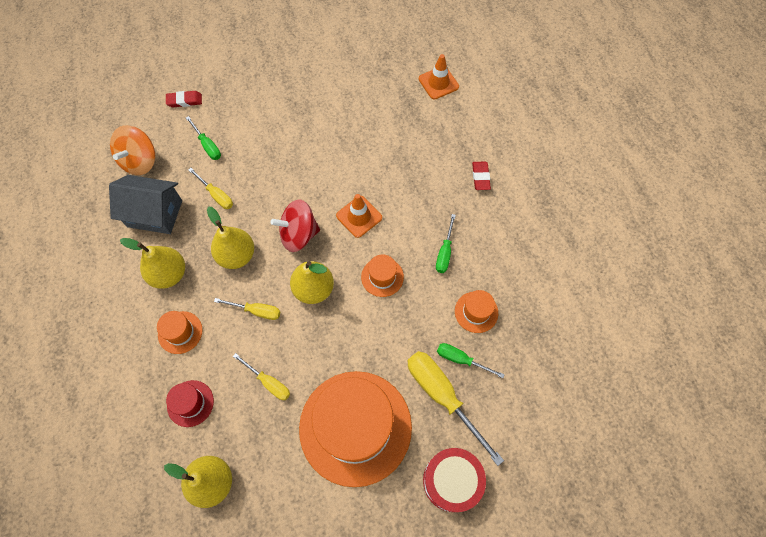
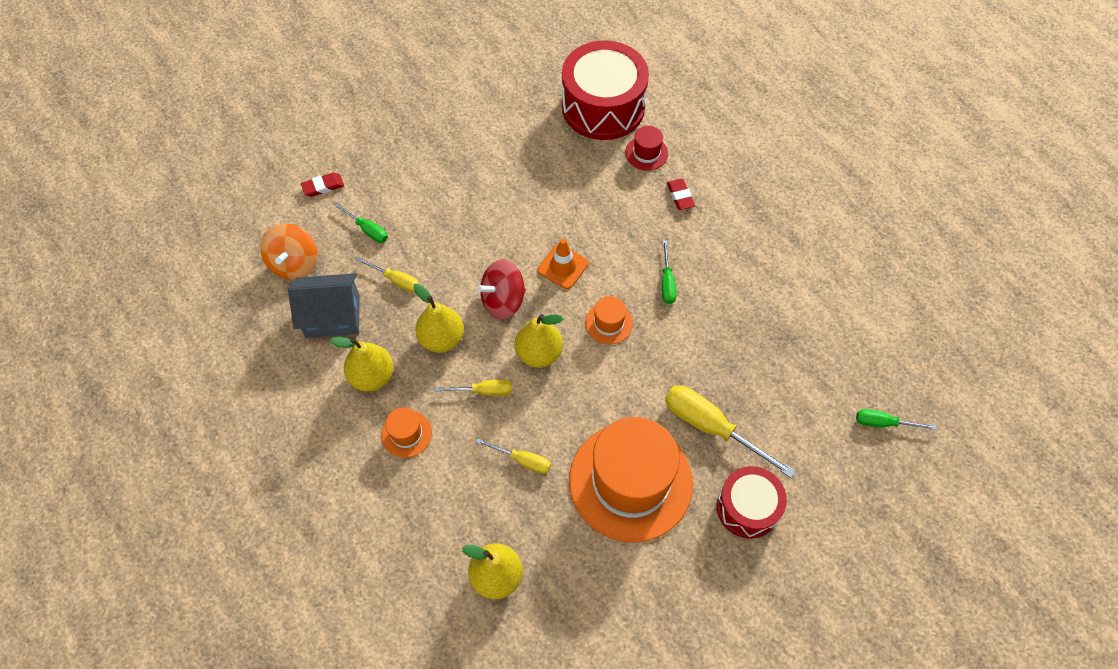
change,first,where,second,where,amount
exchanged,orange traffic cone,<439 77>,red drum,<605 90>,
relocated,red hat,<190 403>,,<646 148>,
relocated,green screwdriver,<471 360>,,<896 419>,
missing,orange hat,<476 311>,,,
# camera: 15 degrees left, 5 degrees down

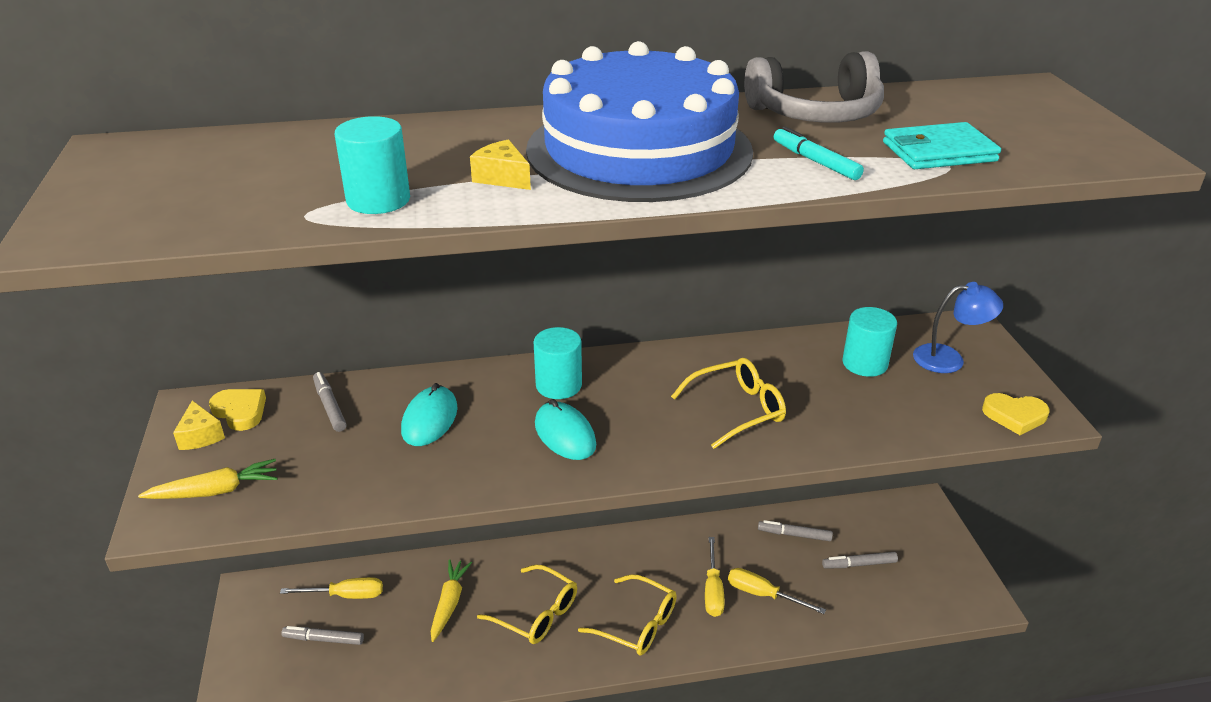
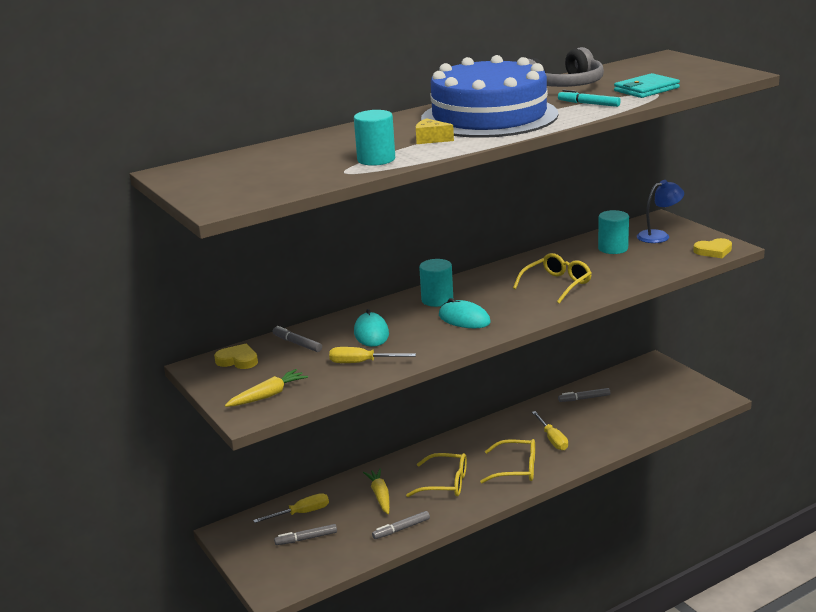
change,first,where,second,where,amount
relocated,yellow screwdriver,<777 591>,,<372 355>,
relocated,grey marker,<860 560>,,<401 525>,
missing,yellow cheese,<199 425>,,,
# camera: 20 degrees left, 10 degrees down

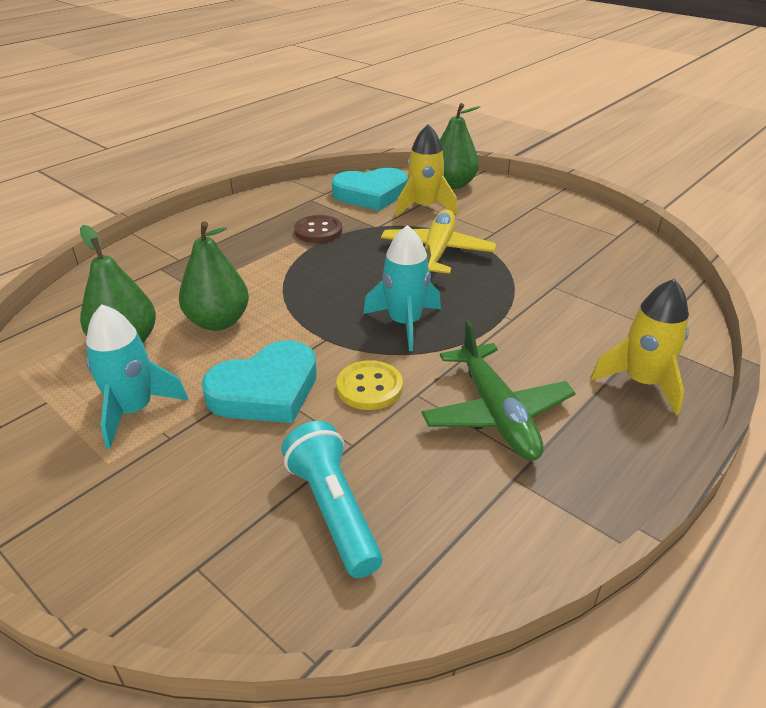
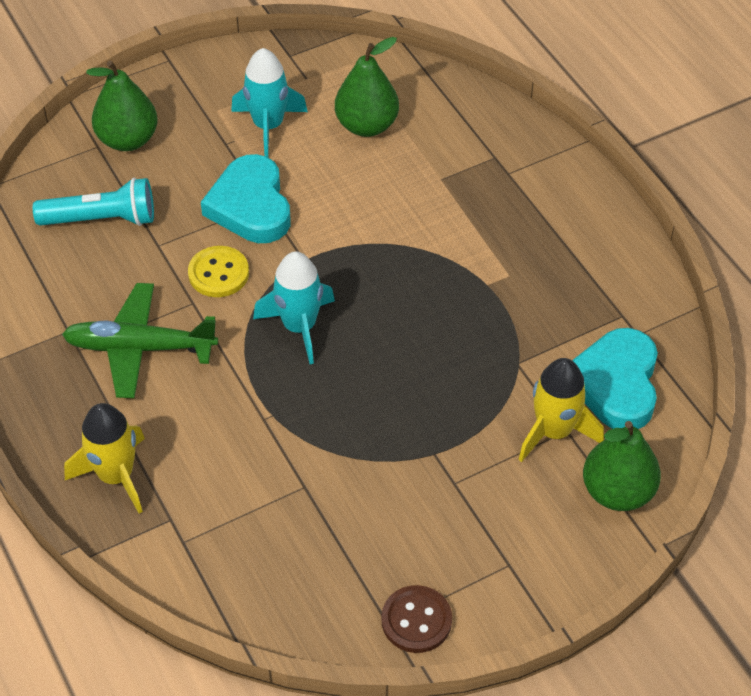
change,first,where,second,where,amount
relocated,green pear,<214 276>,,<122 105>,
relocated,brown button,<318 229>,,<416 619>,
missing,yellow plane,<438 242>,,,
# camera: 110 degrees right, 15 degrees up

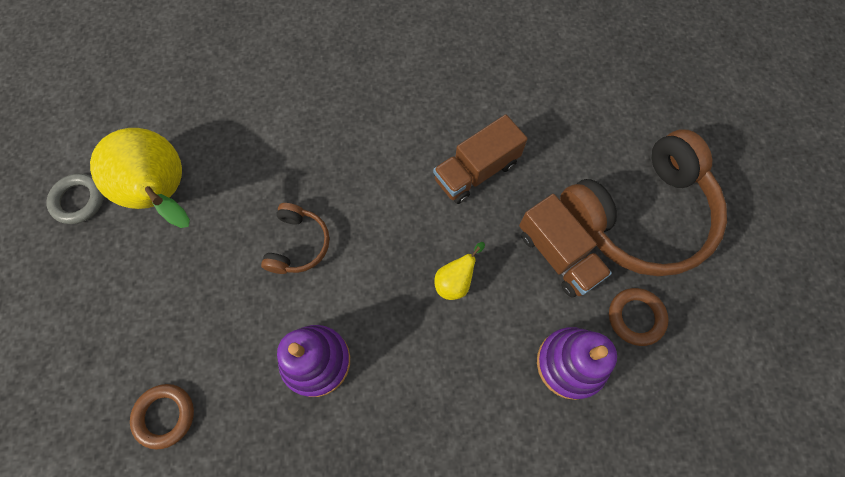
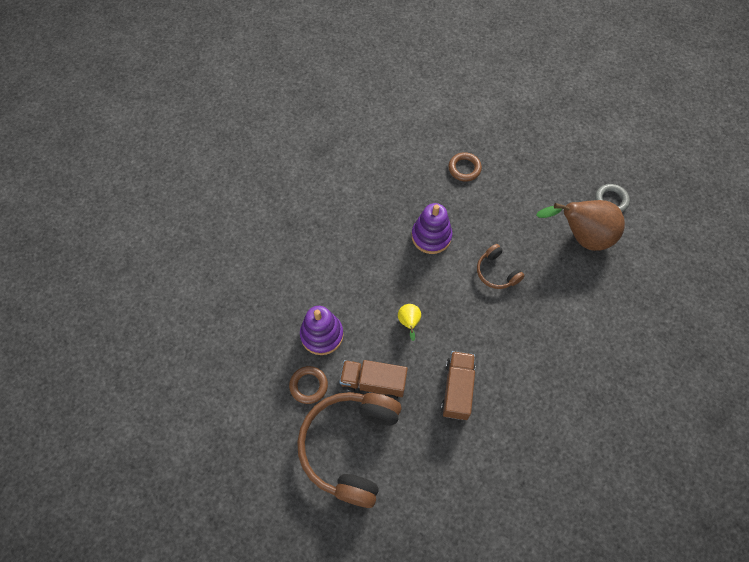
change,first,where,second,where,amount
colour,yellow pear,<140 178>,brown pear,<580 225>,
# camera: 135 degrees right, 5 degrees down

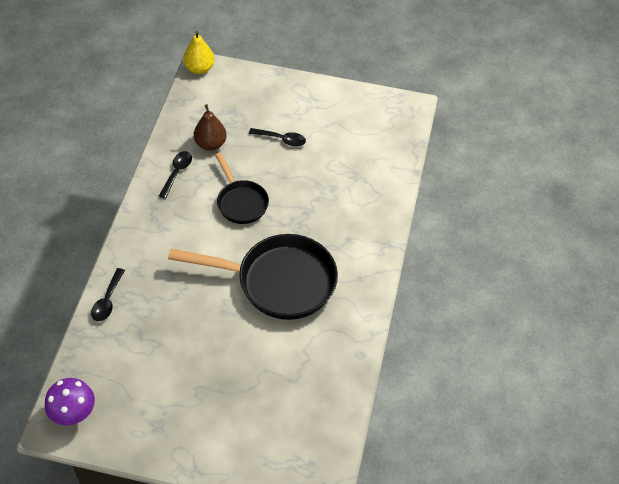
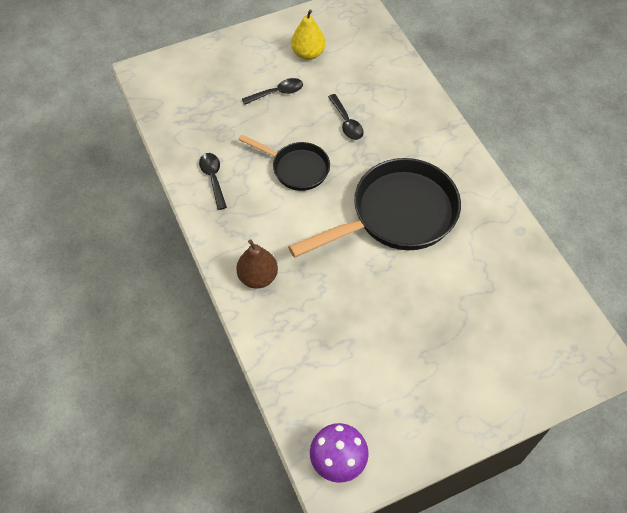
change,first,where,second,where,amount
relocated,brown pear,<210 127>,,<257 264>,
relocated,yellow pear,<199 52>,,<308 35>,
relocated,black spoon,<108 294>,,<346 117>,
# camera: 35 degrees left, 5 degrees up

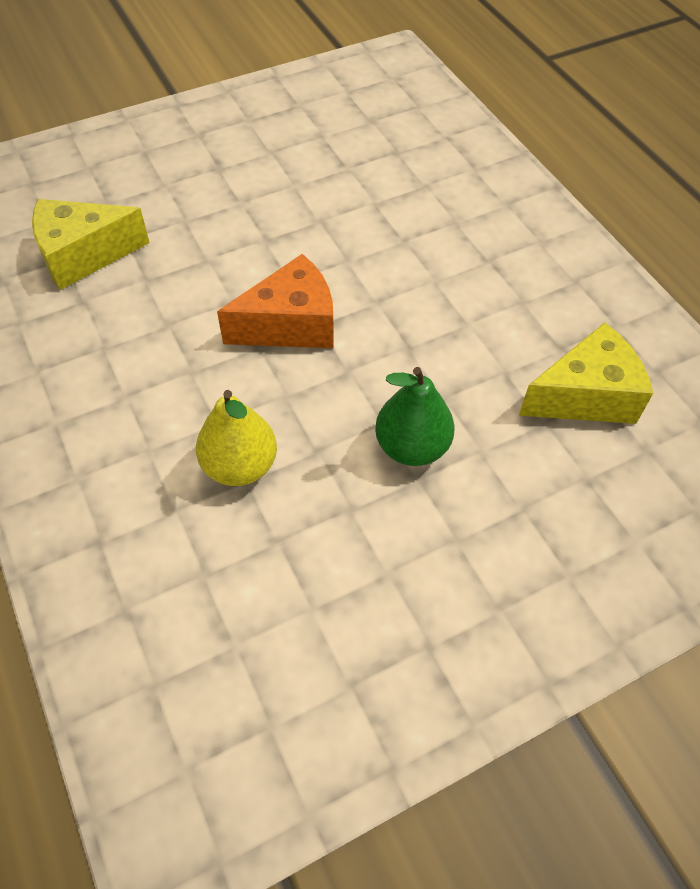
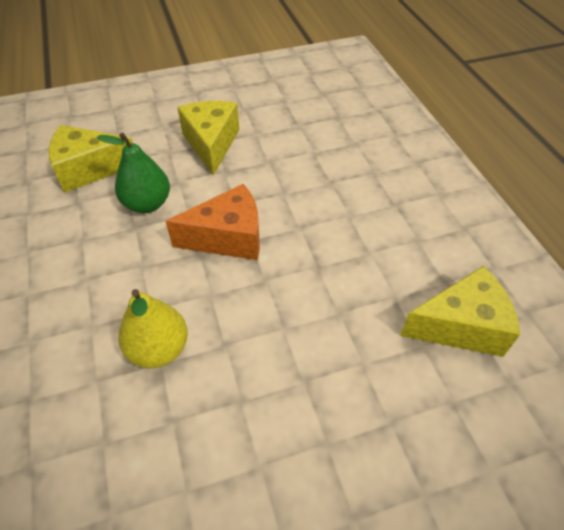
change,first,where,second,where,amount
relocated,green pear,<415 416>,,<133 173>,
appeared,,,yellow cheese,<208 138>,
# camera: 10 degrees right, 5 degrees down

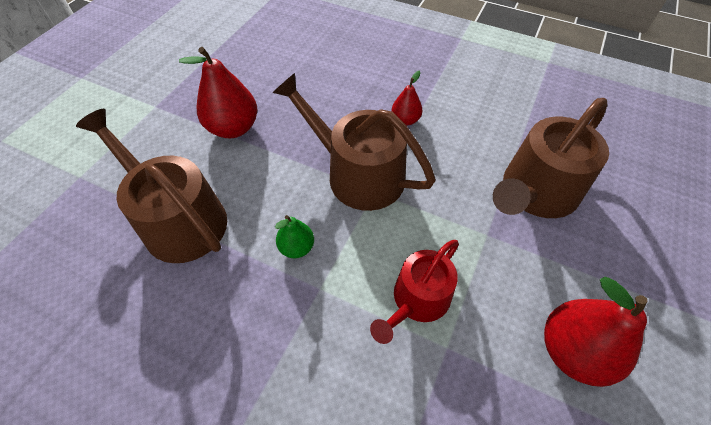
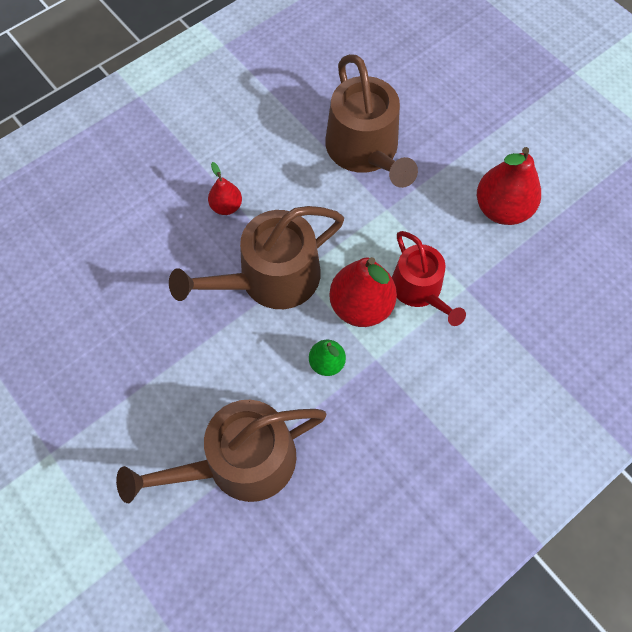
change,first,where,second,where,amount
relocated,red pear,<218 93>,,<363 292>,
# camera: 65 degrees left, 10 degrees up

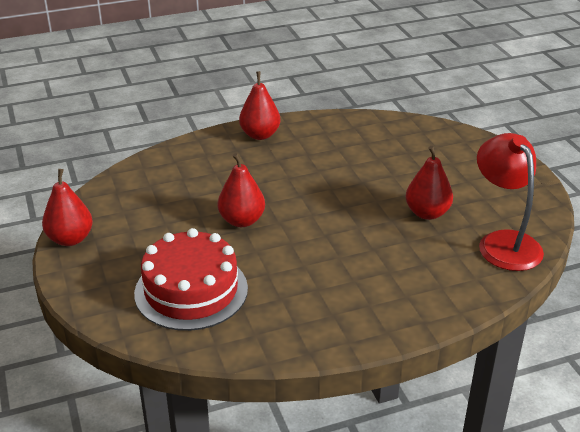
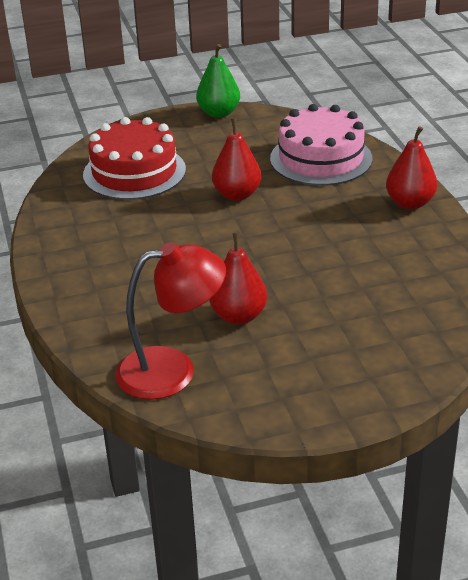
change,first,where,second,where,amount
colour,red pear,<67 207>,green pear,<218 81>,
appeared,,,pink cake,<321 145>,
# camera: 95 degrees right, 0 degrees up

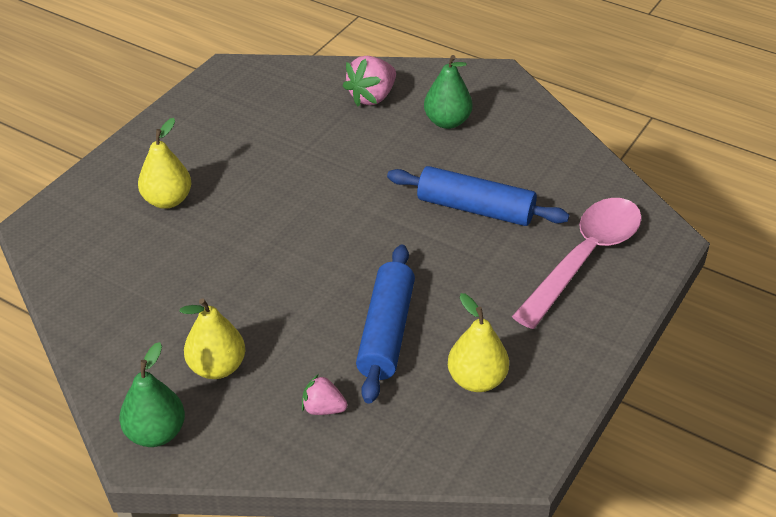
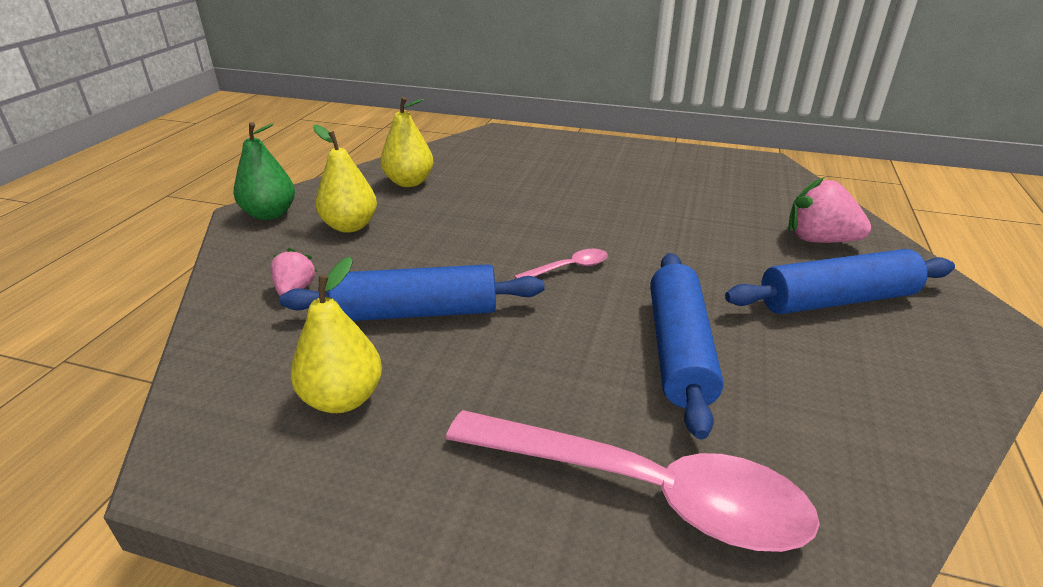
change,first,where,second,where,amount
relocated,yellow pear,<165 163>,,<407 142>,
appeared,,,pink spoon,<561 264>,
exchanged,green pear,<448 92>,blue rolling pin,<840 281>,
# camera: 75 degrees right, 10 degrees down

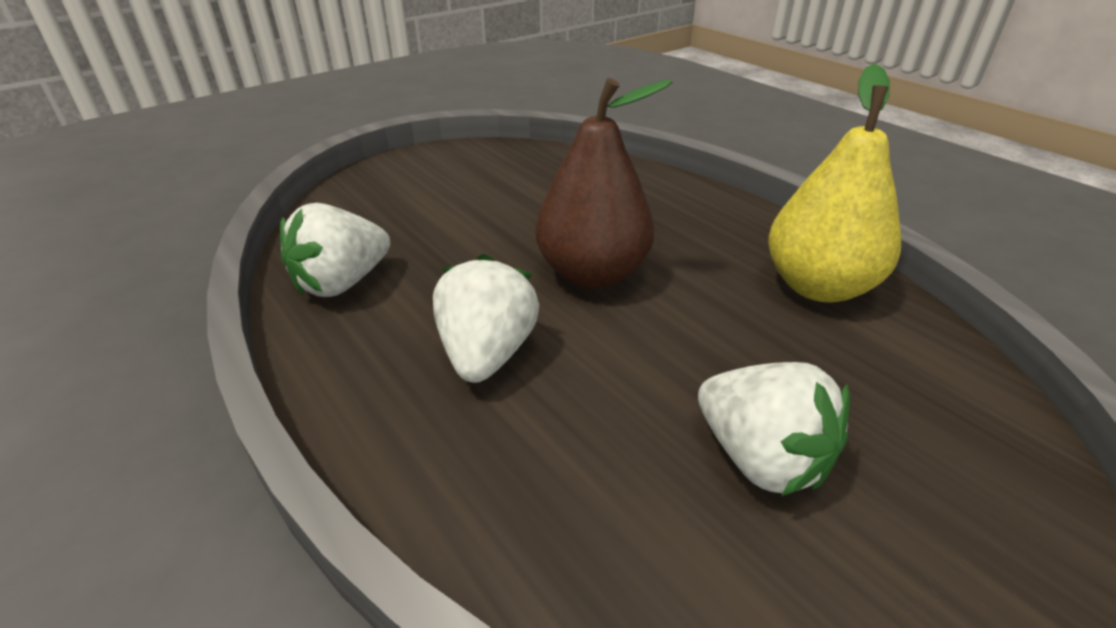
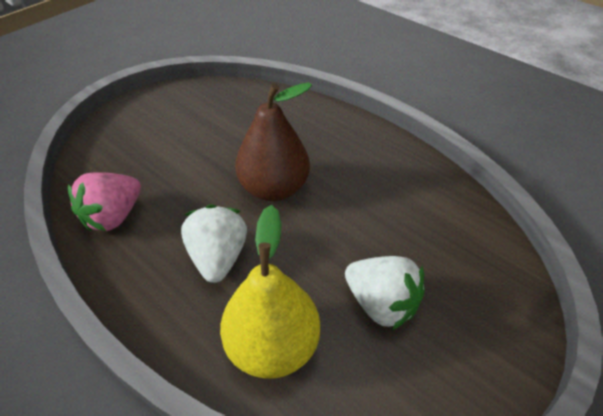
change,first,where,second,where,amount
colour,white strawberry,<335 250>,pink strawberry,<104 201>,
relocated,yellow pear,<834 183>,,<270 292>,
# camera: 10 degrees left, 10 degrees up

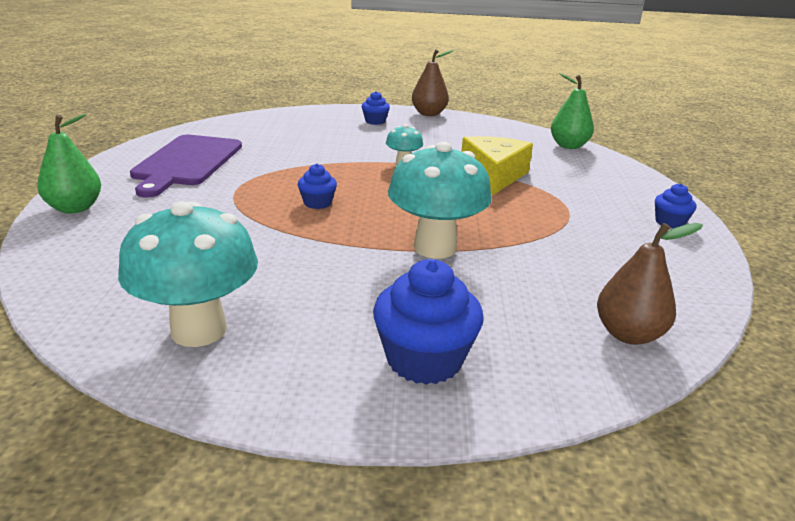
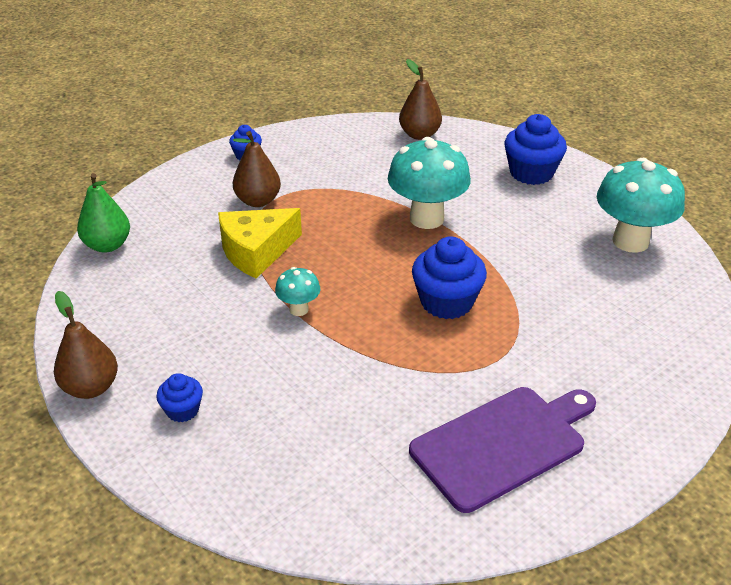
change,first,where,second,where,amount
appeared,,,brown pear,<257 169>,
size,blue cupcake,<317 186>,,<449 277>,x1.84
missing,green pear,<69 164>,,,
# camera: 130 degrees left, 10 degrees up

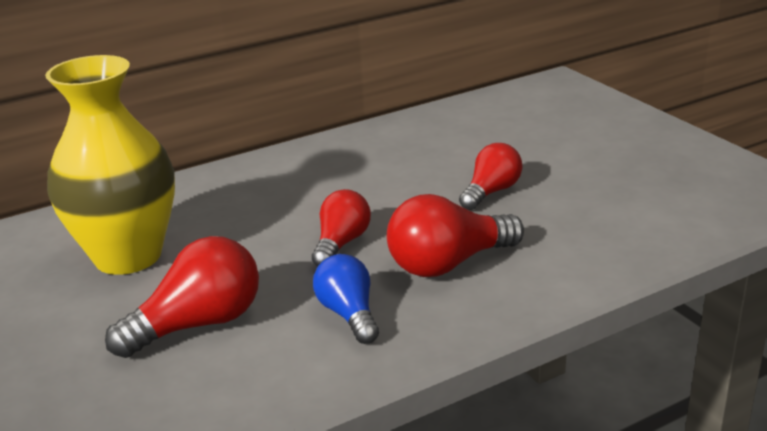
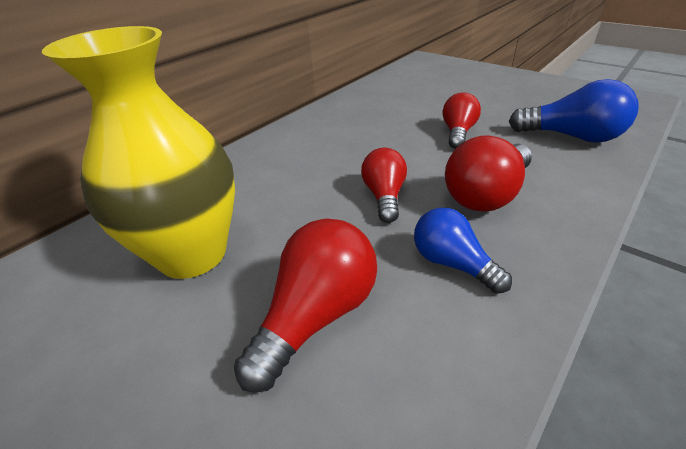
change,first,where,second,where,amount
appeared,,,blue light bulb,<574 111>,
# camera: 20 degrees left, 10 degrees up

